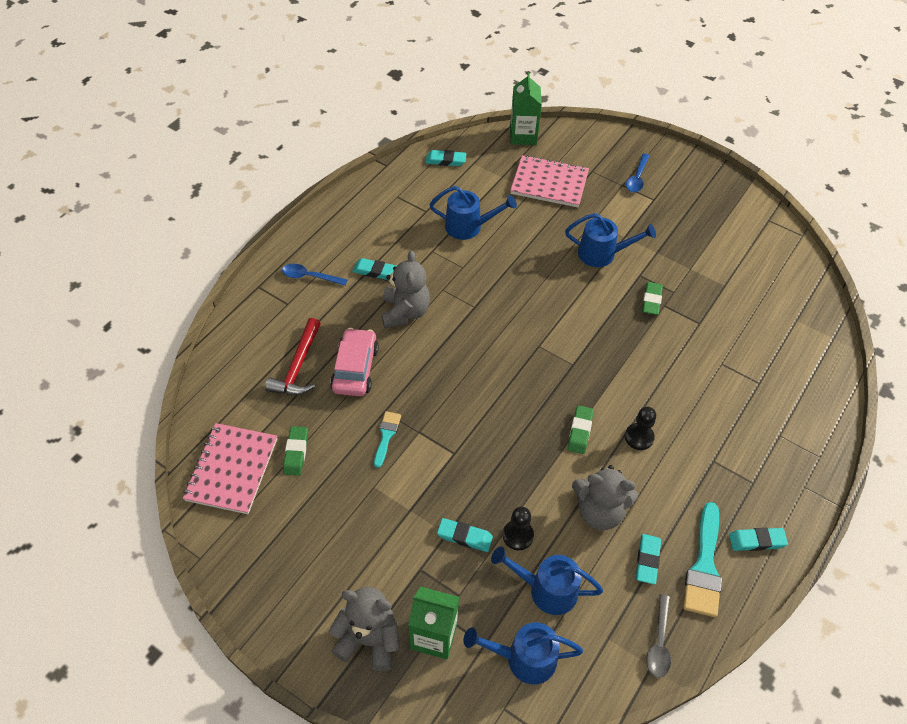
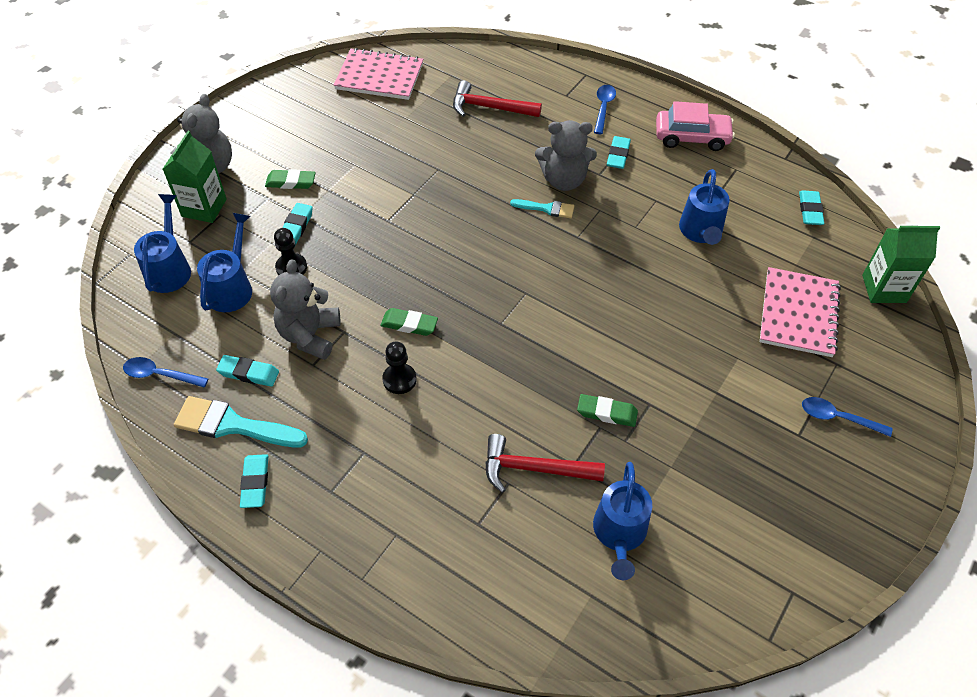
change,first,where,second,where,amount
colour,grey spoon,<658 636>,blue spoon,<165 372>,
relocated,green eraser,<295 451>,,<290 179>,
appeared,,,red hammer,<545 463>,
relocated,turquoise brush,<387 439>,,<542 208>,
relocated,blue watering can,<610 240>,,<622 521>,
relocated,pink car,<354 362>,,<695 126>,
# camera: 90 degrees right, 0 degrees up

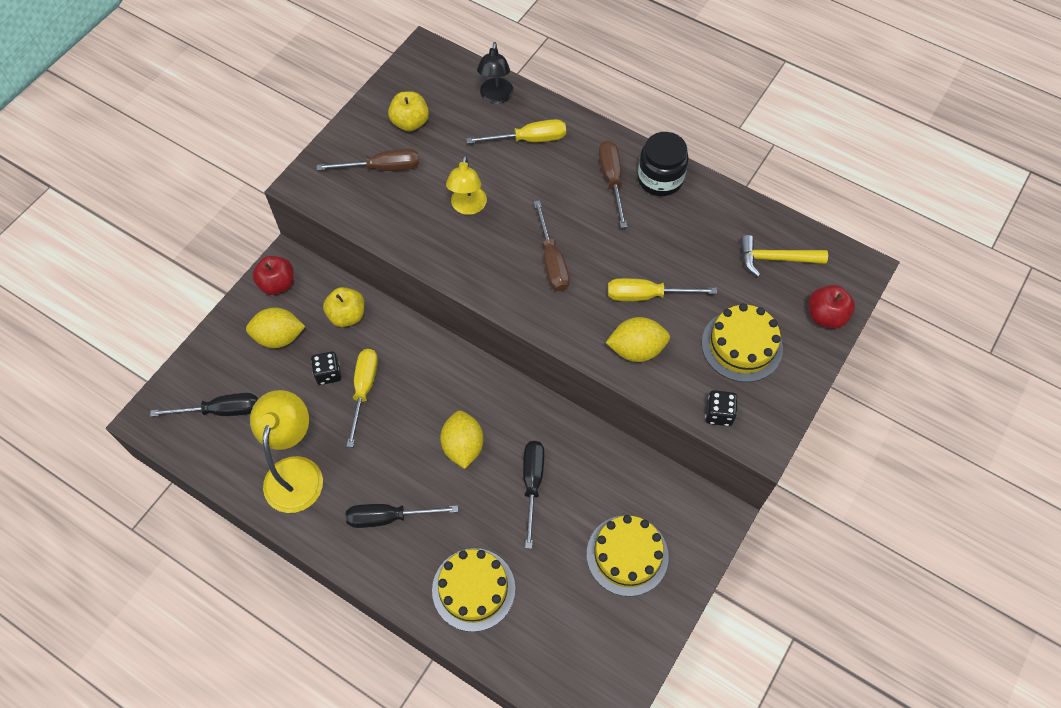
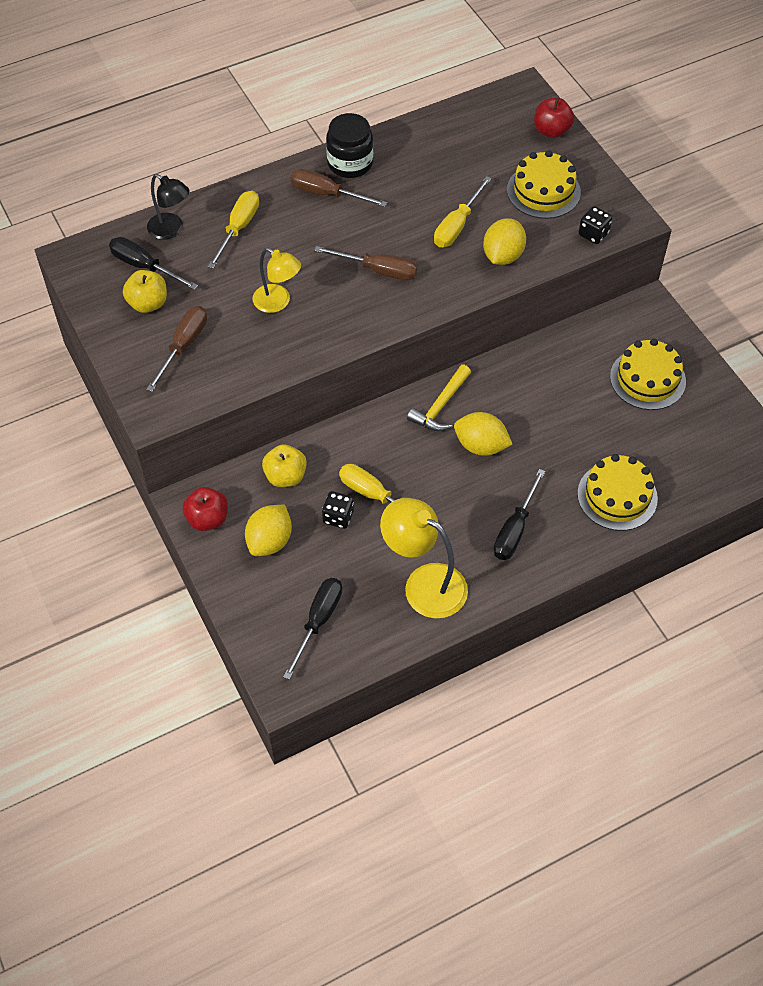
change,first,where,second,where,amount
relocated,black screwdriver,<533 495>,,<153 263>,
relocated,yellow hammer,<784 256>,,<439 398>,
# camera: 60 degrees left, 5 degrees down

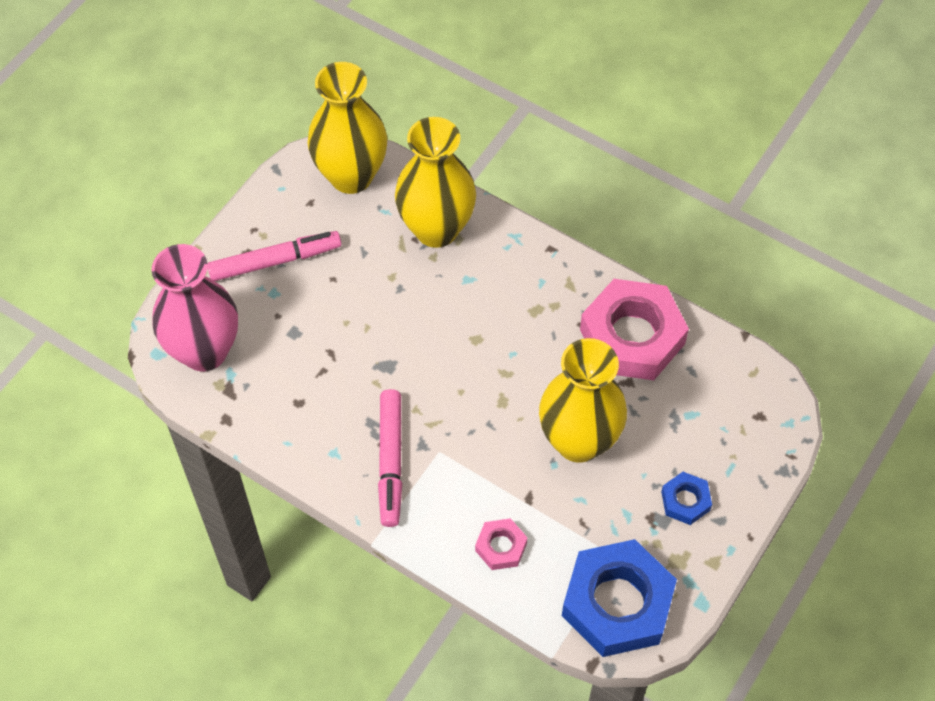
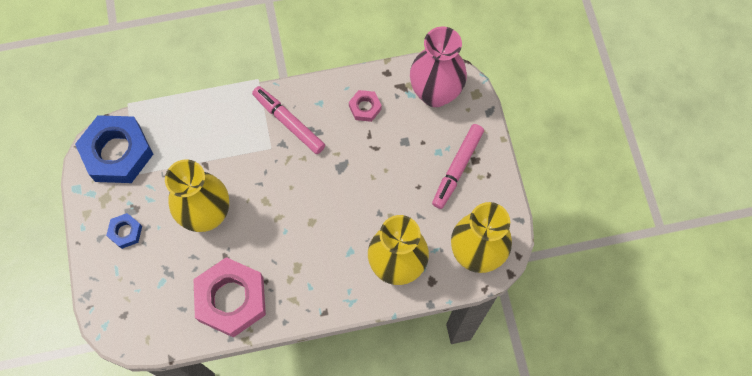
change,first,where,second,where,amount
relocated,pink nut,<501 544>,,<365 106>,
# camera: 135 degrees right, 10 degrees up

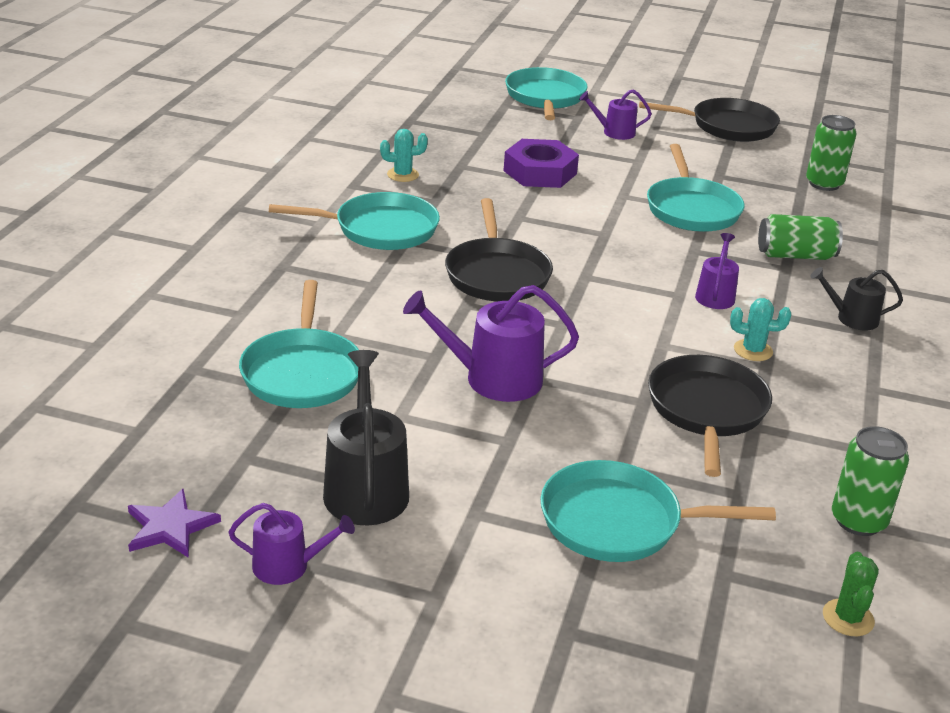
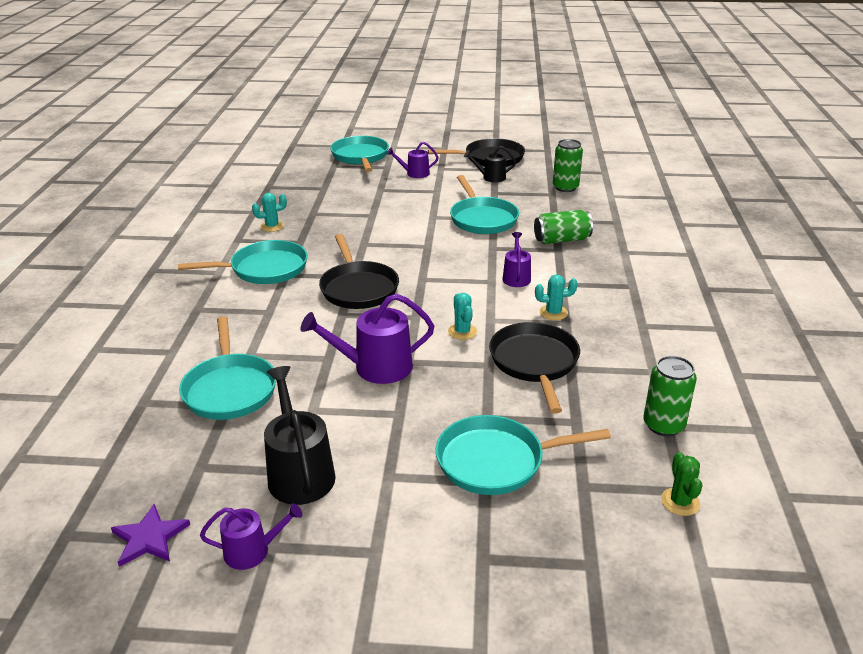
change,first,where,second,where,amount
appeared,,,turquoise cactus,<462 316>,
relocated,black watering can,<856 299>,,<490 164>,
missing,purple nut,<541 163>,,,
# camera: 10 degrees left, 0 degrees up

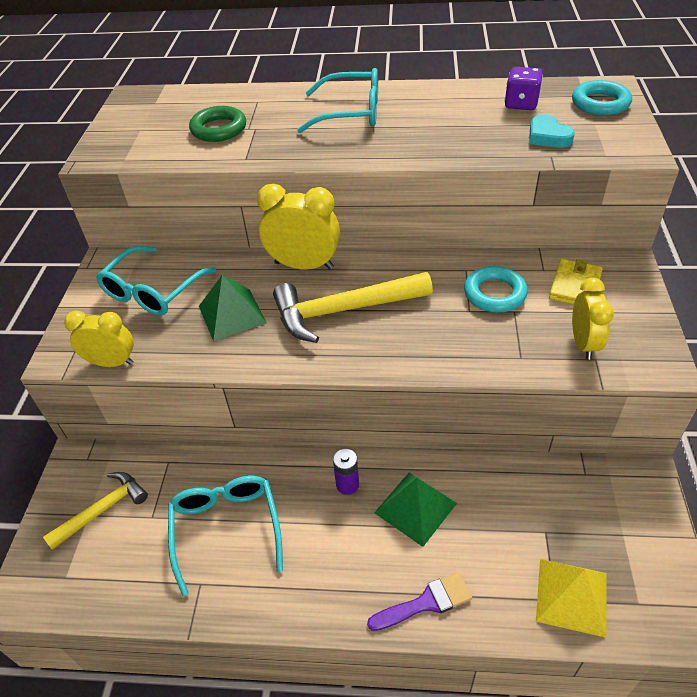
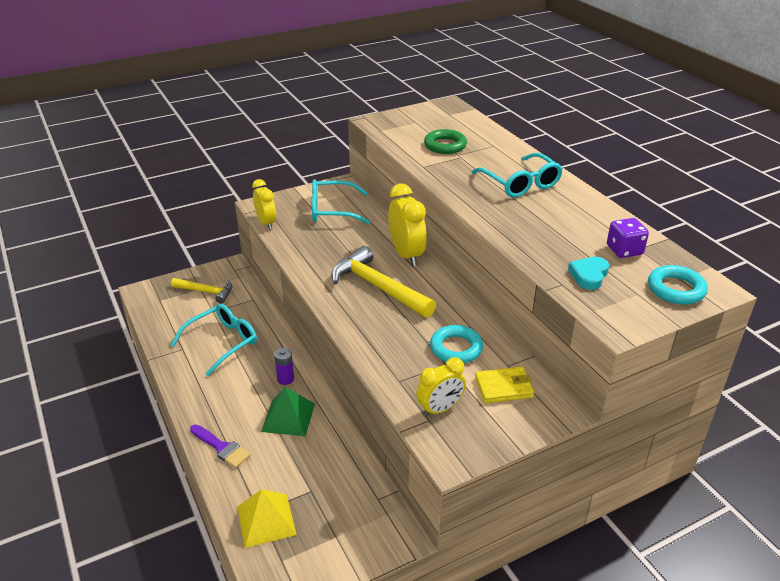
change,first,where,second,where,amount
missing,green pyramid,<233 308>,,,
# camera: 55 degrees right, 10 degrees down

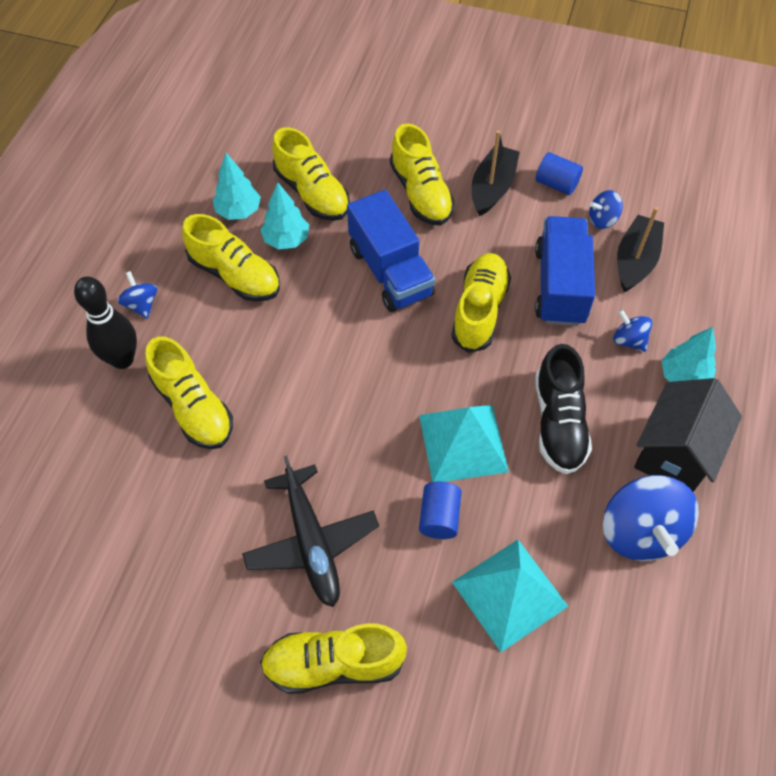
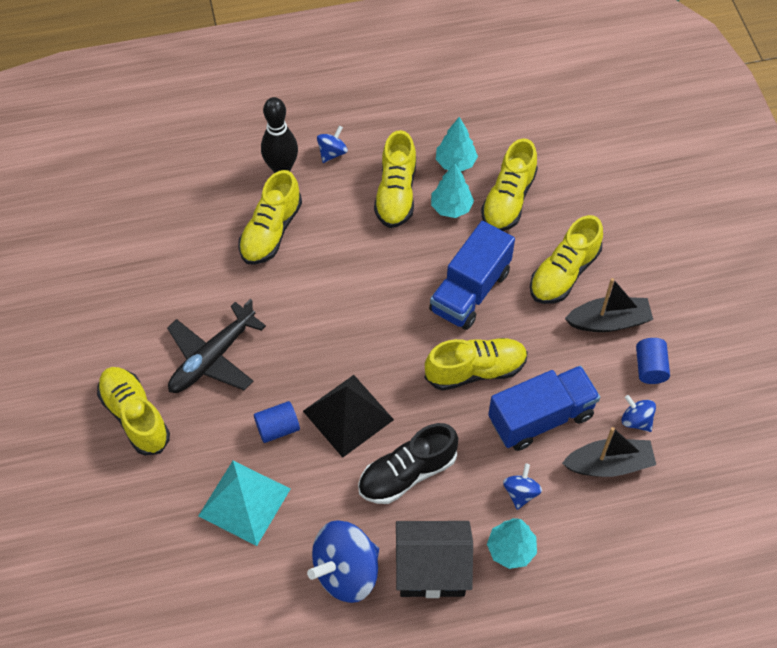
change,first,where,second,where,amount
colour,turquoise pyramid,<464 443>,black pyramid,<348 416>,
# camera: 60 degrees right, 0 degrees up

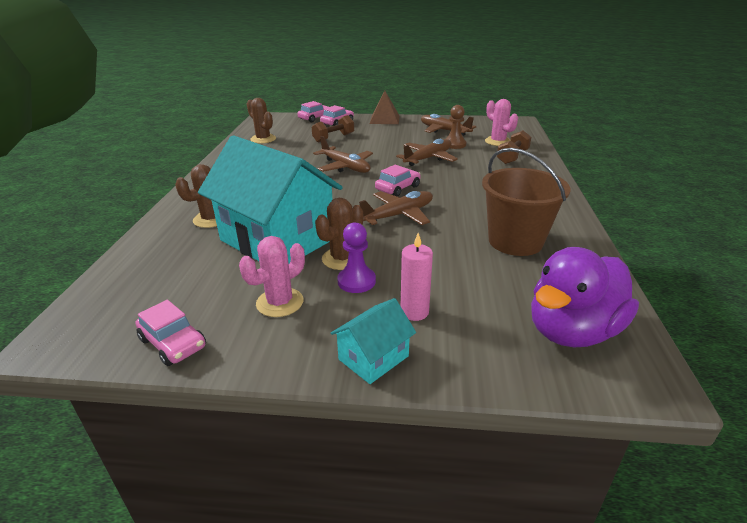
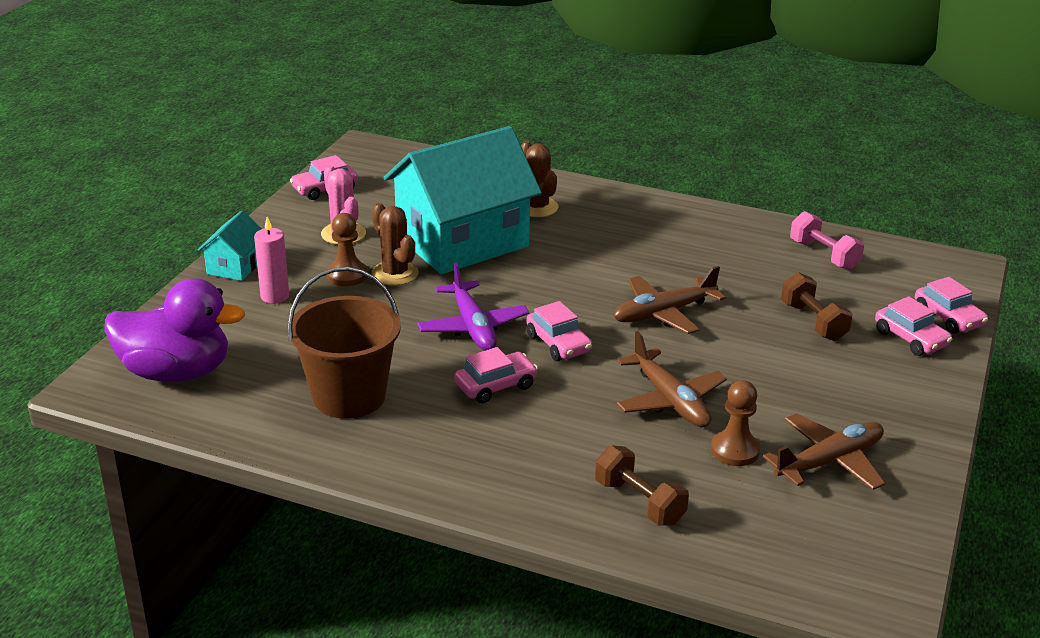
change,first,where,second,where,amount
spun,purple duck,<585 297>,,<174 330>,120 degrees clockwise
spun,turquoise house,<373 341>,,<230 245>,45 degrees clockwise
colour,purple pawn,<356 257>,brown pawn,<347 249>,
colour,brown plane,<396 208>,purple plane,<473 306>,
appeared,,,pink car,<496 375>,
exchanged,brown cactus,<261 121>,pink dumbbell,<827 240>,
missing,brown pyramid,<385 107>,,,
missing,pink cactus,<501 122>,,,
# camera: 105 degrees right, 0 degrees up

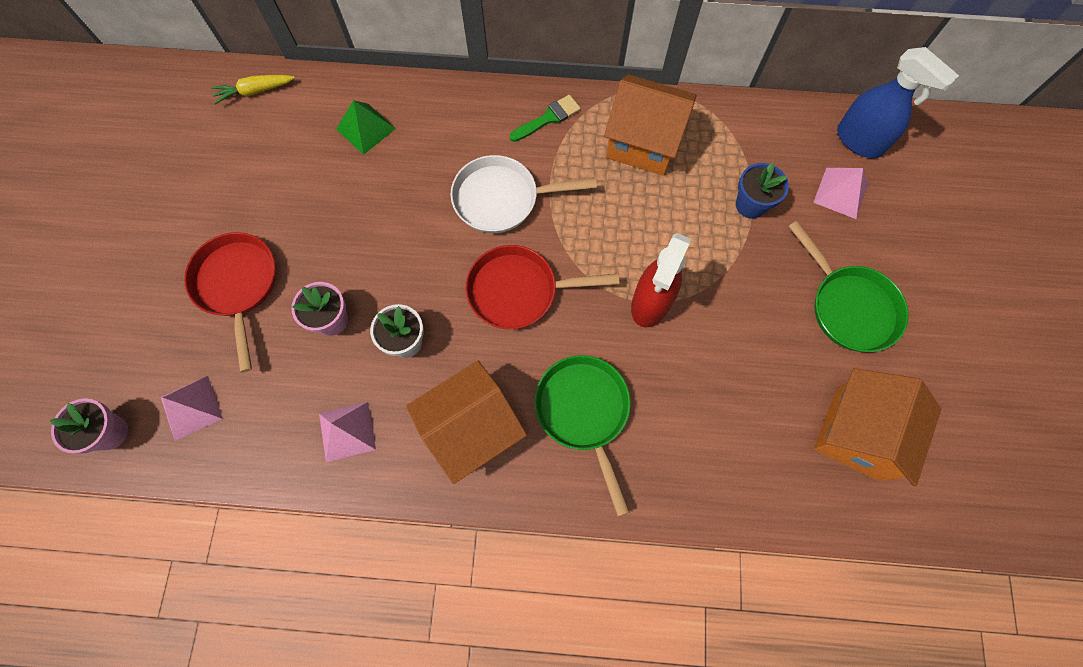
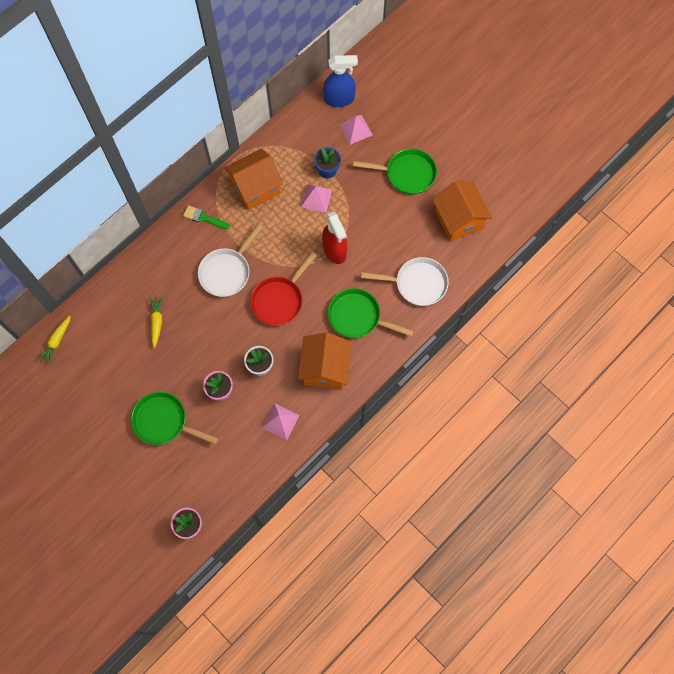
change,first,where,second,where,amount
colour,red pan,<230 302>,green pan,<174 418>,
appeared,,,yellow carrot,<156 322>,
spun,green brush,<545 118>,,<206 217>,75 degrees counterclockwise
relocated,pink pyramid,<192 408>,,<316 198>,
appeared,,,white pan,<405 281>,
missing,green pyramid,<366 127>,,,
# camera: 50 degrees left, 0 degrees up

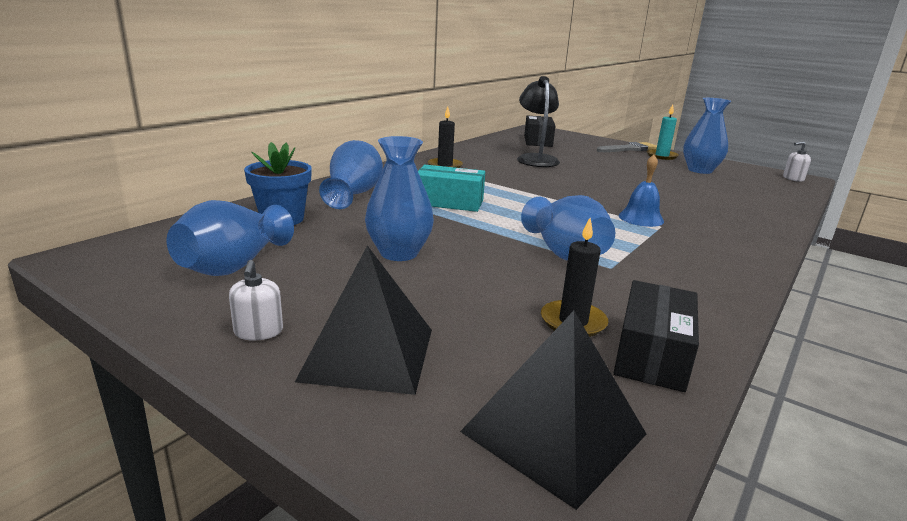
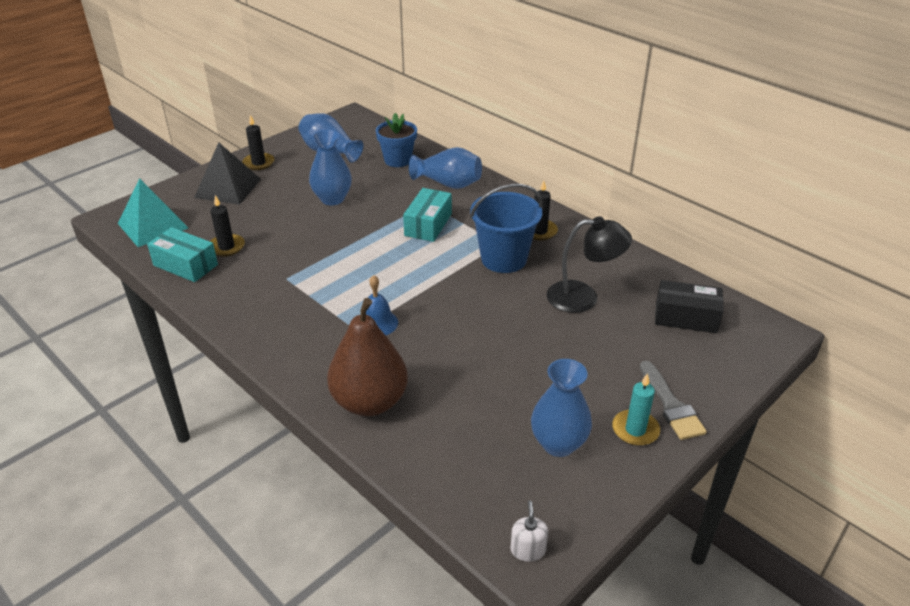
change,first,where,second,where,amount
colour,black pyramid,<553 410>,turquoise pyramid,<153 212>,
colour,black box,<656 336>,turquoise box,<182 254>,
exchanged,white soap dispenser,<256 300>,black candle,<258 142>,
appeared,,,brown pear,<367 357>,
appeared,,,blue bucket,<506 228>,
missing,blue vase,<568 228>,,,
# camera: 100 degrees right, 15 degrees up

